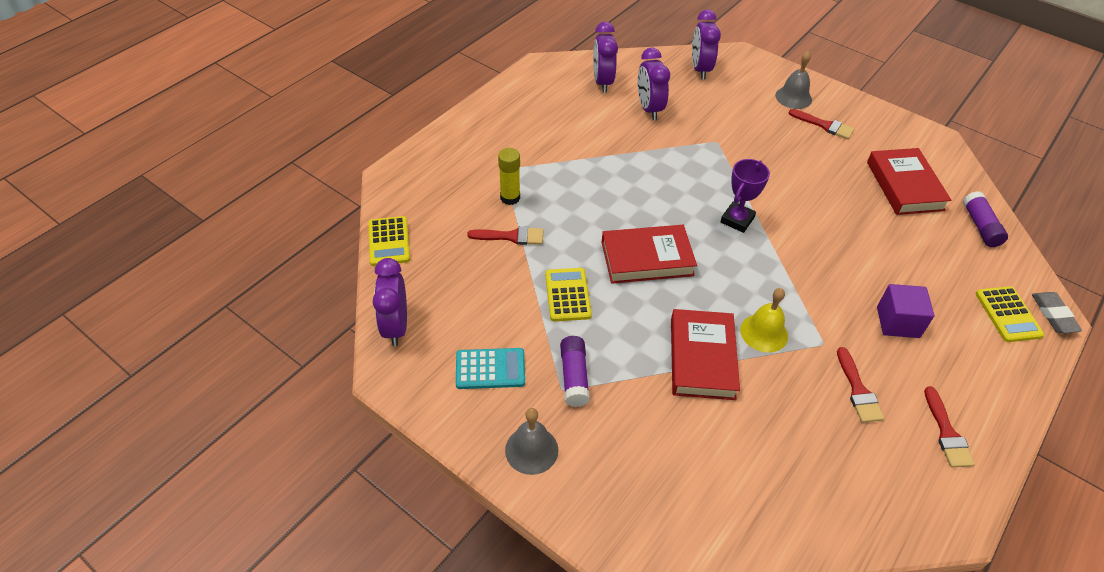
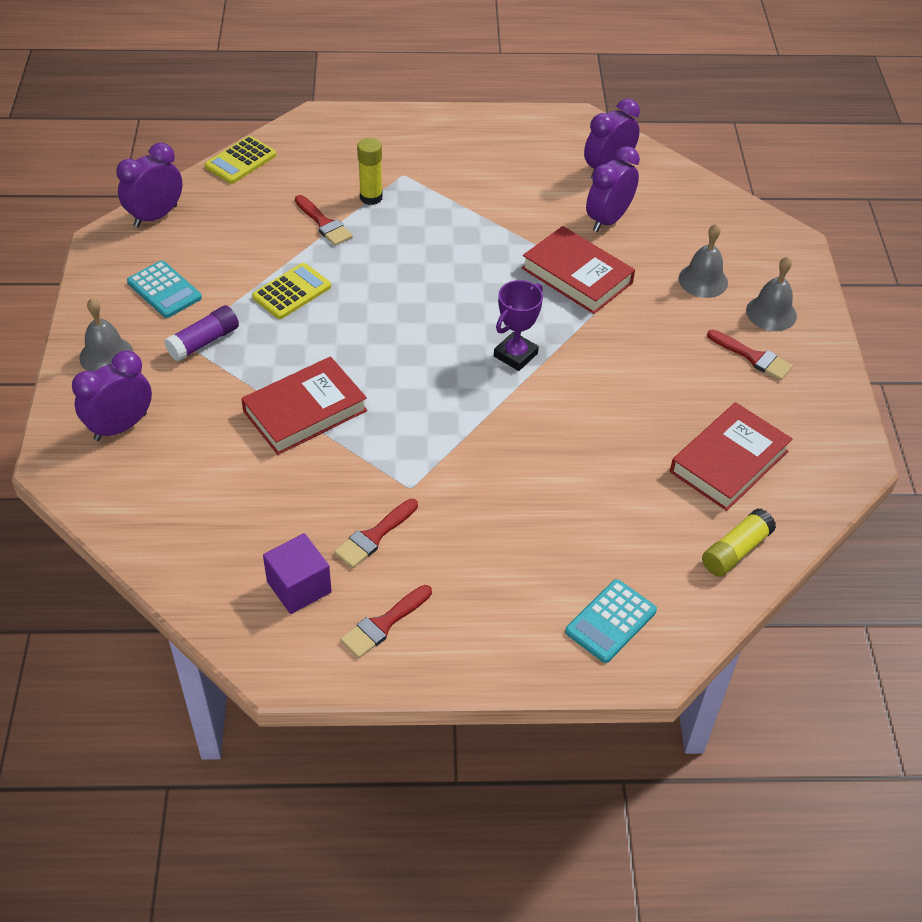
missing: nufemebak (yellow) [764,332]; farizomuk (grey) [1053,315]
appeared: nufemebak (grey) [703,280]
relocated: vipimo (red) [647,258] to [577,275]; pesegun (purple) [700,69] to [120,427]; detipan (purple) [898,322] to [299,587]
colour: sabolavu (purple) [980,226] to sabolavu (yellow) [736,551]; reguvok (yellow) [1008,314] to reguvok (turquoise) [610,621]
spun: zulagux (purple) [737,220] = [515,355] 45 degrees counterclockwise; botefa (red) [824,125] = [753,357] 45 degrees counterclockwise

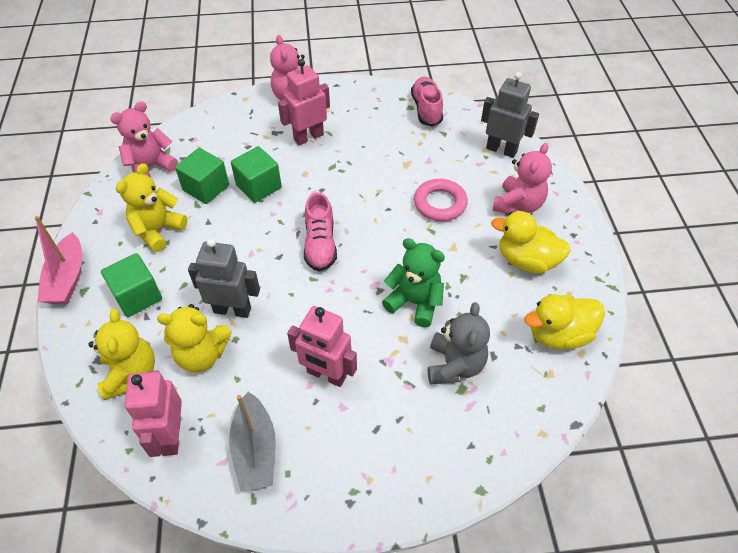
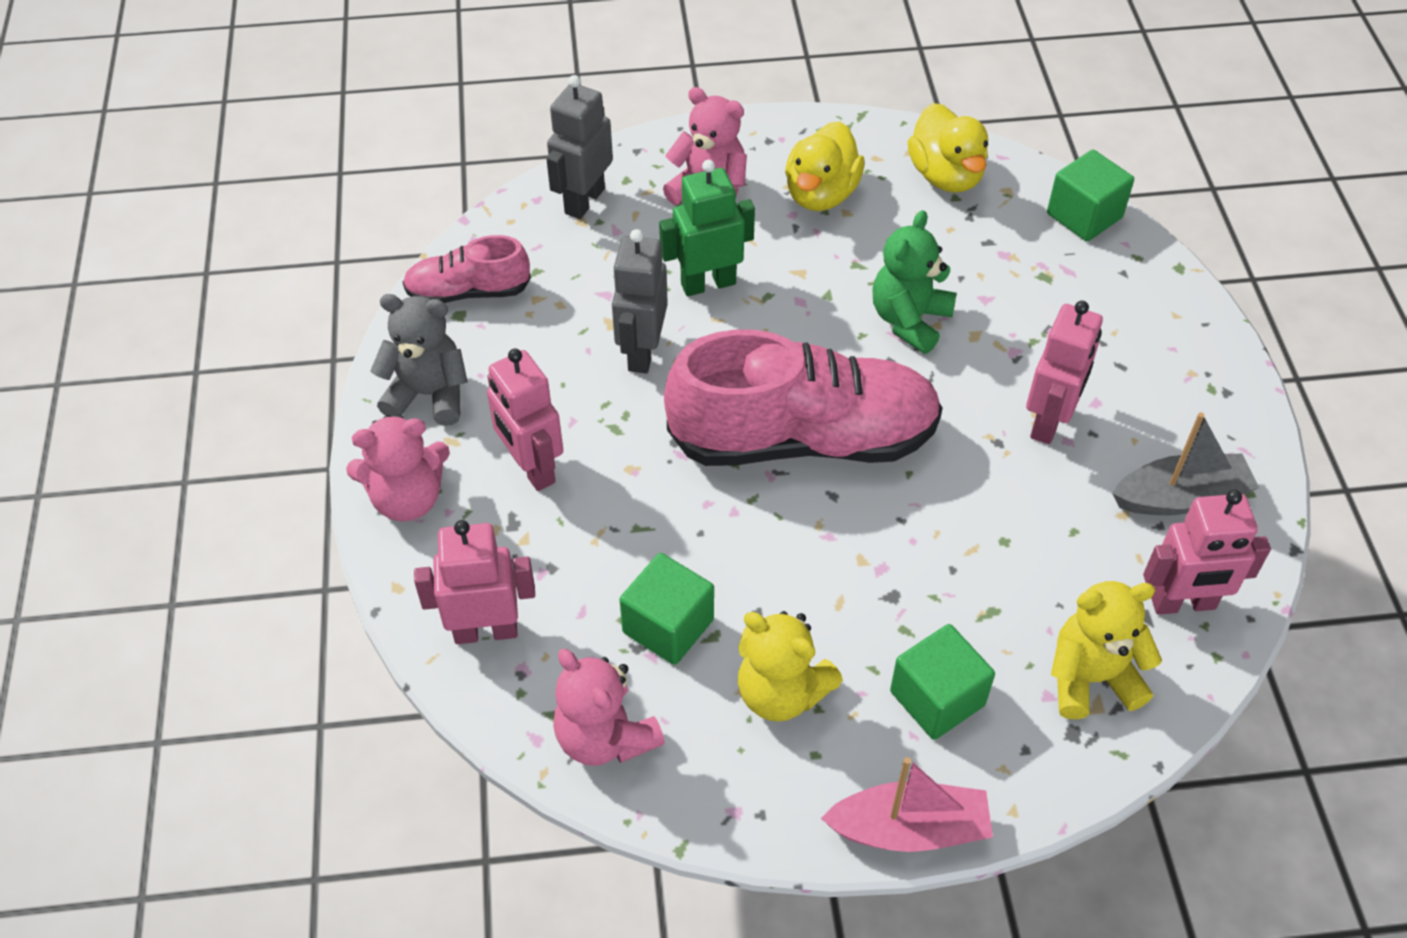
missing: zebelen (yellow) [202,355]
appeared: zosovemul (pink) [486,631]
relocated: zosovemul (grey) [232,310] to [641,352]; detipan (green) [258,186] to [1084,216]; zebelen (grey) [454,365] to [428,394]
exchanged: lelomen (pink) [440,203] to zosovemul (green) [708,283]
size: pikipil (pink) [320,244] = [803,438] x2.00

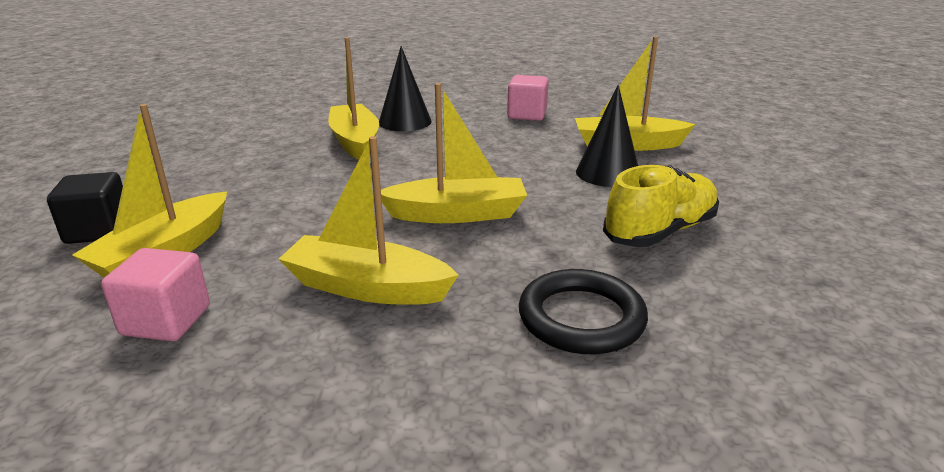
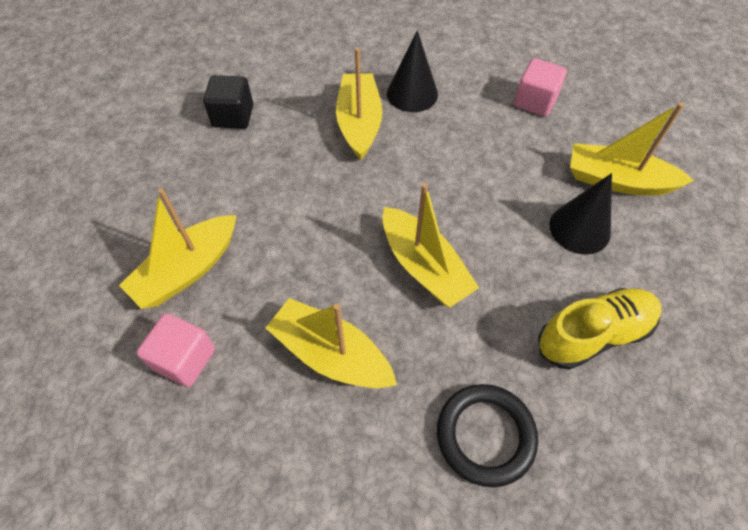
relocated: detipan (black) [98,230] to [233,116]
spun: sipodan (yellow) [457,214] = [424,266] 45 degrees clockwise

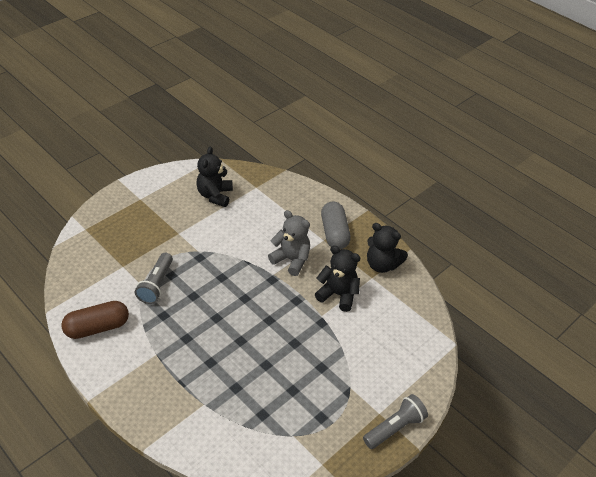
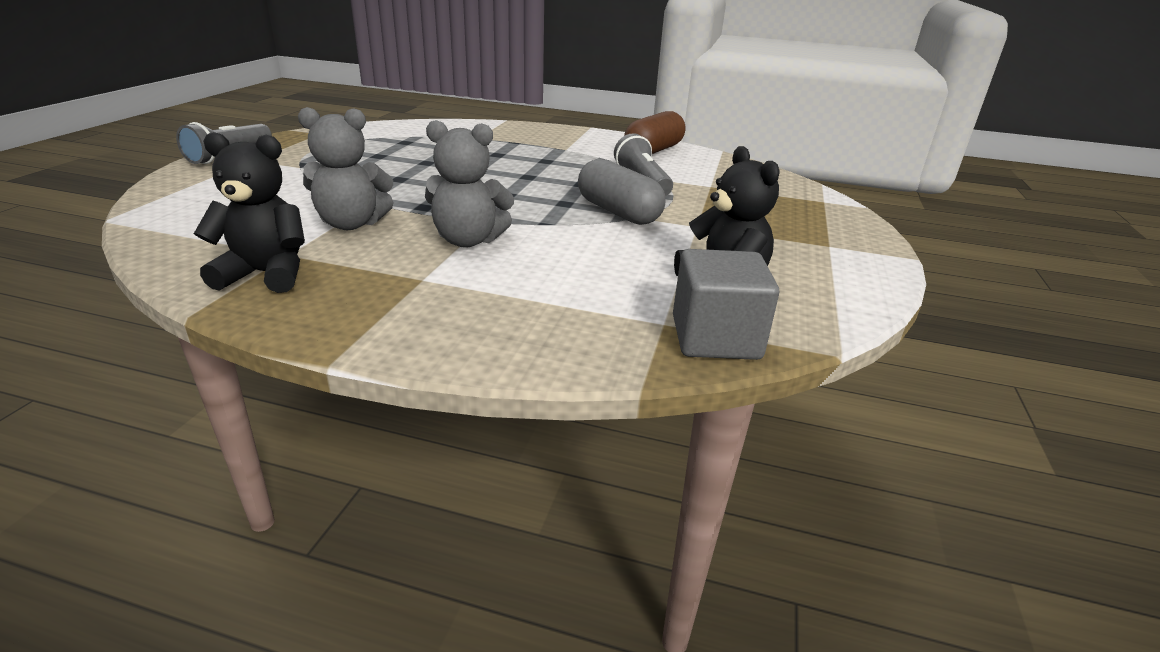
appeared: detipan (grey) [715,338]
relocated: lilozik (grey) [334,233] to [618,212]
colour: zebelen (black) [338,294] to zebelen (grey) [351,224]

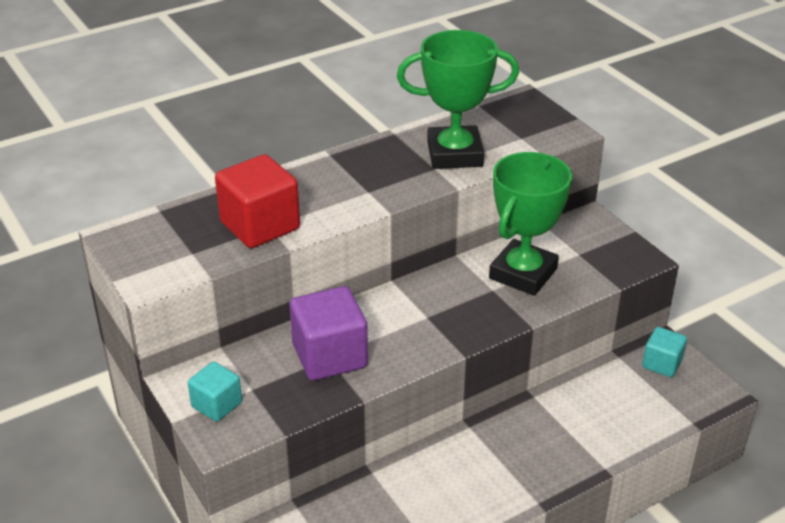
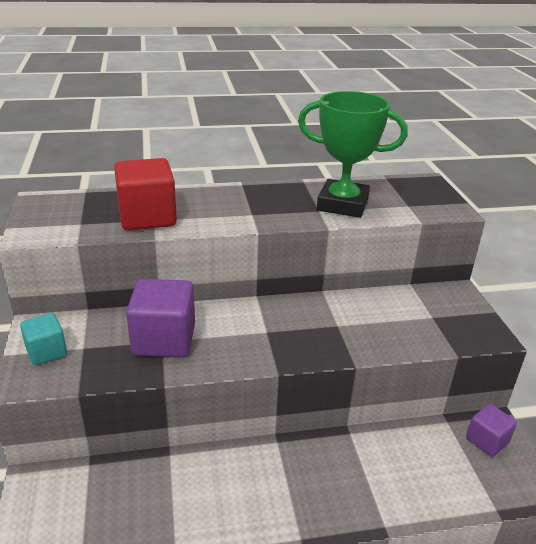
missing: zulagux (green) [523,273]
colour: detipan (turquoise) [662,364] to detipan (purple) [487,441]

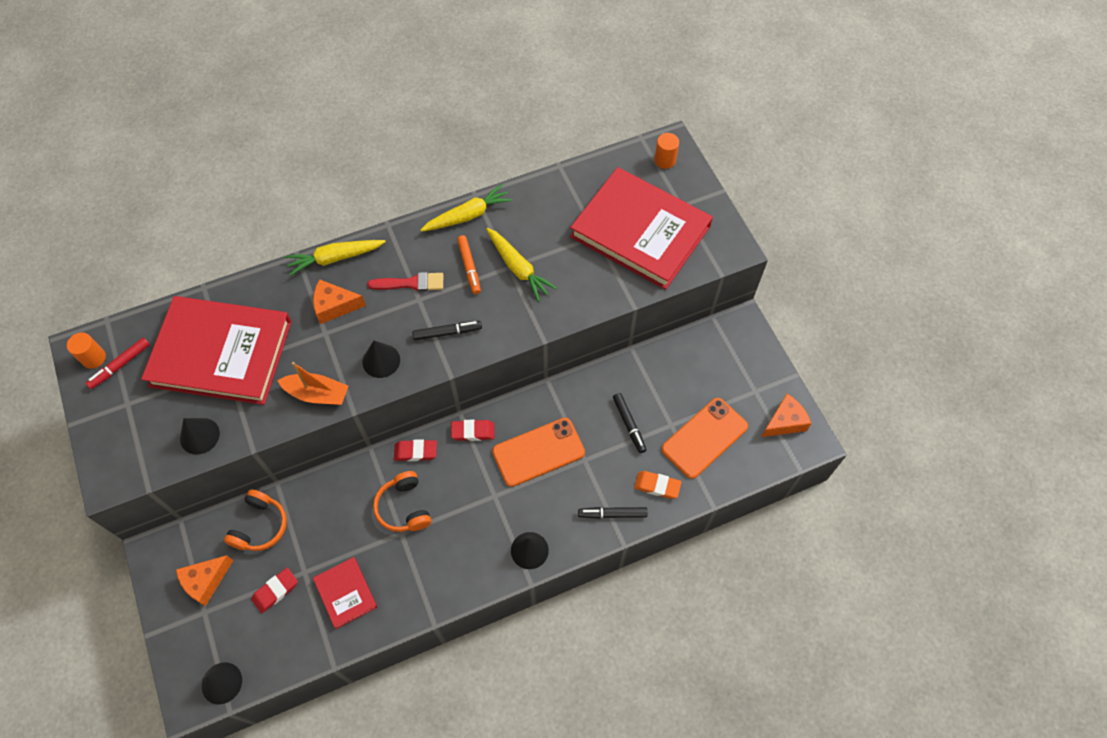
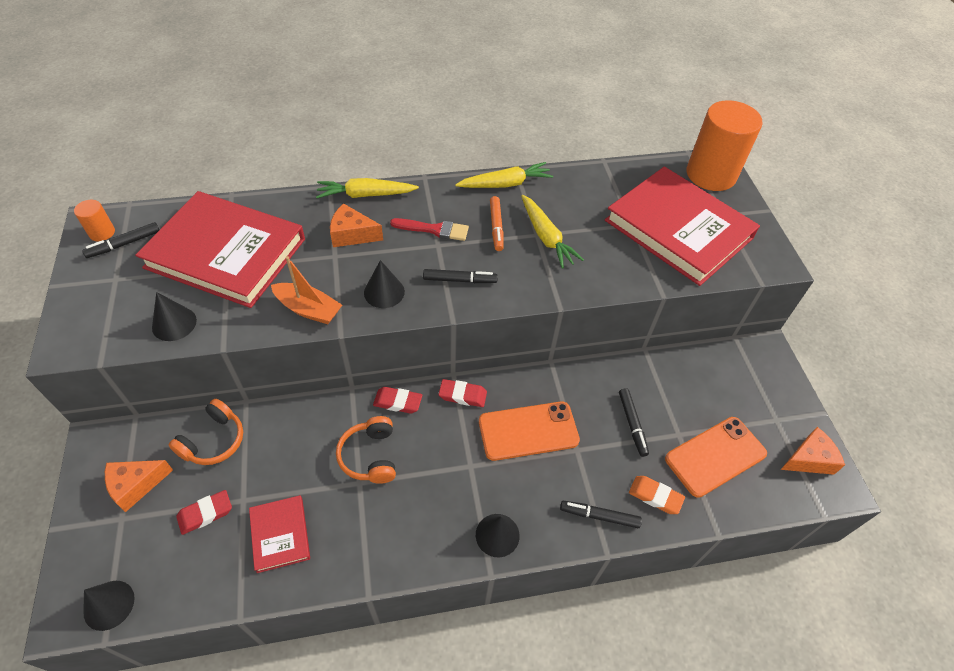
colour: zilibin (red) [120,365] to zilibin (black) [124,244]
size: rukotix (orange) [665,160] = [711,174] x2.30

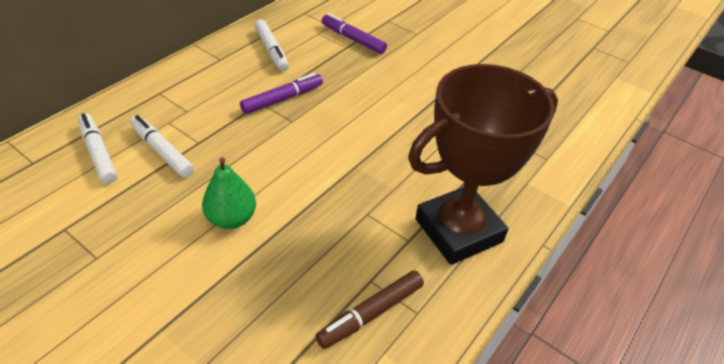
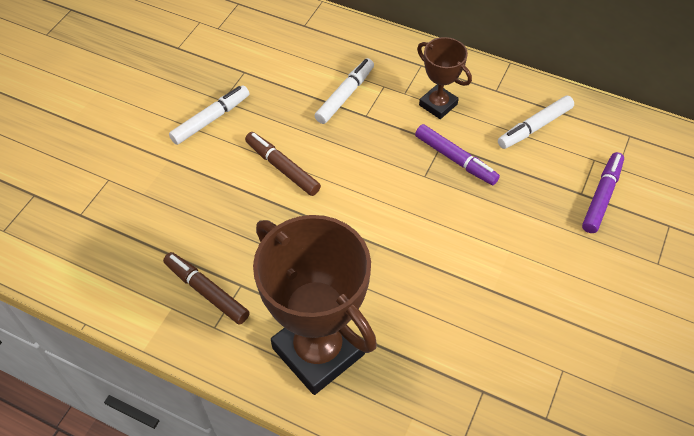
appeared: zulagux (brown) [438,105]
relocated: zilibin (white) [98,153] to [211,119]
exchanged: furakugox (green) [231,218] to zilibin (brown) [282,168]

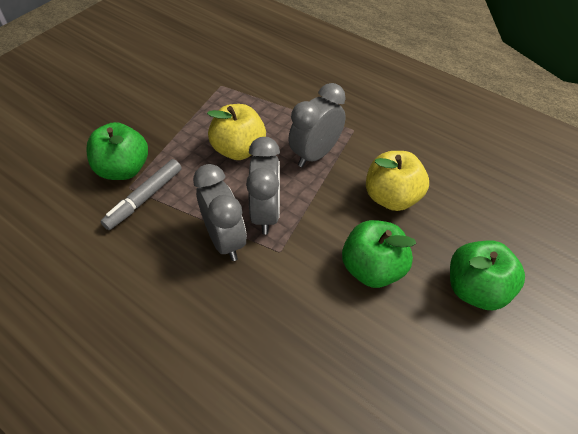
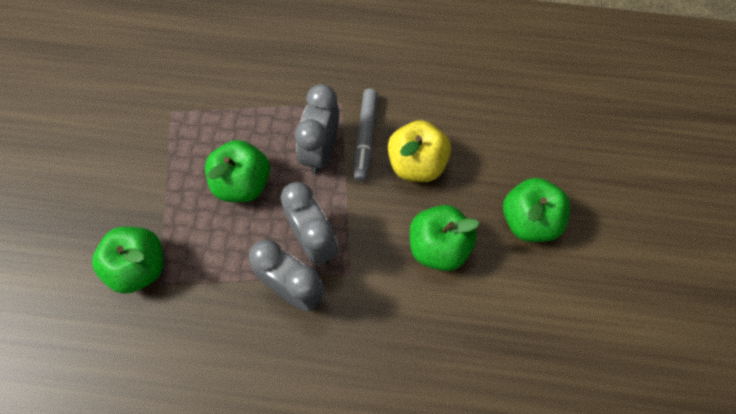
relocated: zilibin (grey) [144,198] to [365,137]
colour: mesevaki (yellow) [239,149] to mesevaki (green) [242,183]

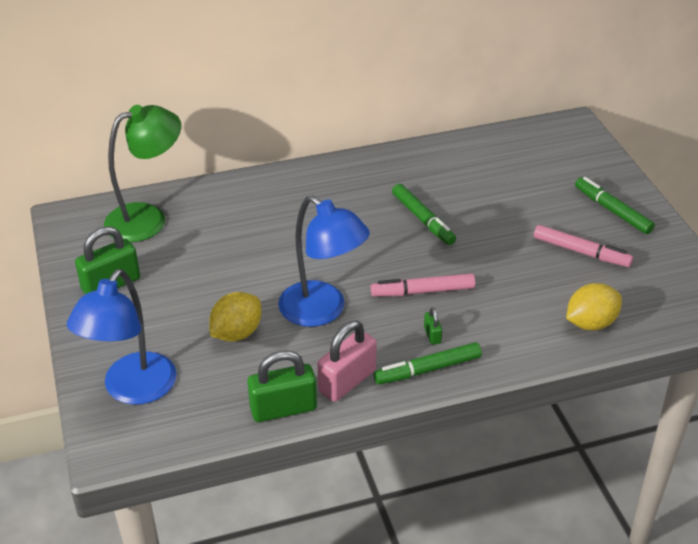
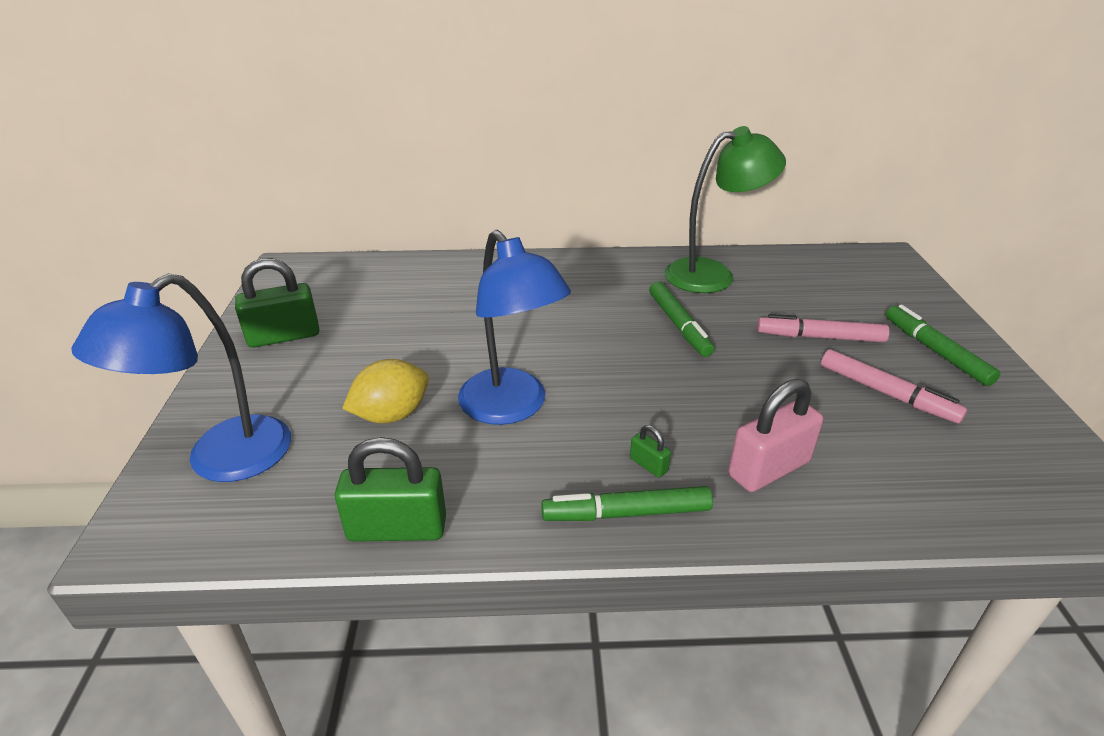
missing: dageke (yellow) [590,323]
relocated: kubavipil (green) [148,218] to [712,274]; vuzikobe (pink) [347,381] to [769,468]; zilibin (pink) [423,291] to [820,337]
spun: vuzikobe (green) [432,335] = [648,465] 45 degrees counterclockwise

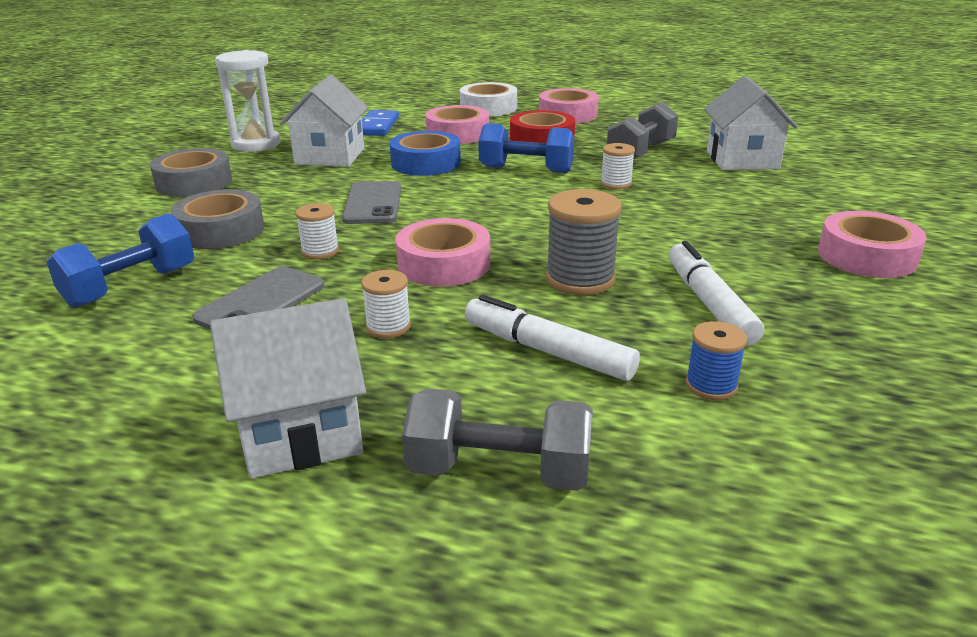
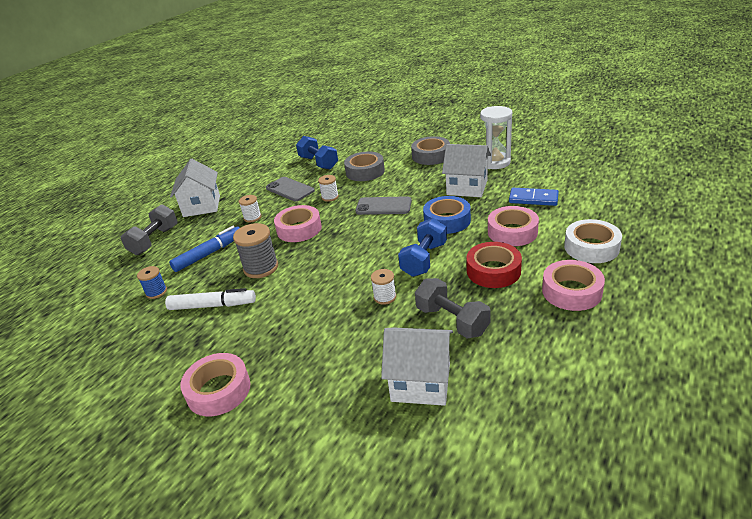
colour: zilibin (white) [547,351] to zilibin (blue) [209,254]

